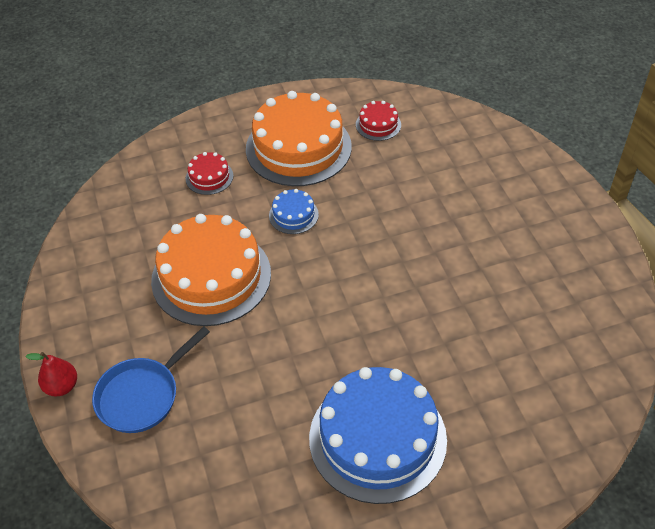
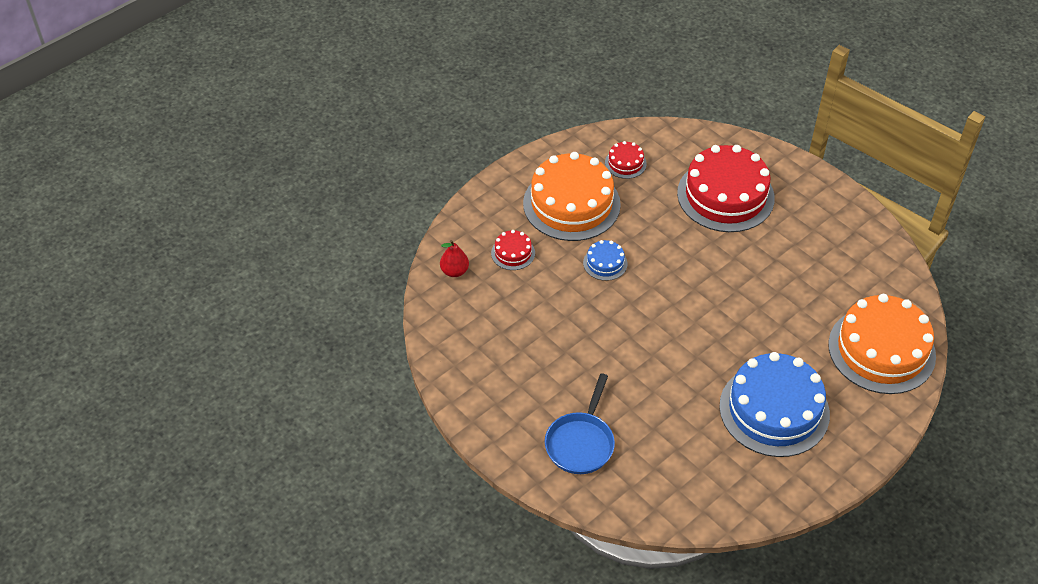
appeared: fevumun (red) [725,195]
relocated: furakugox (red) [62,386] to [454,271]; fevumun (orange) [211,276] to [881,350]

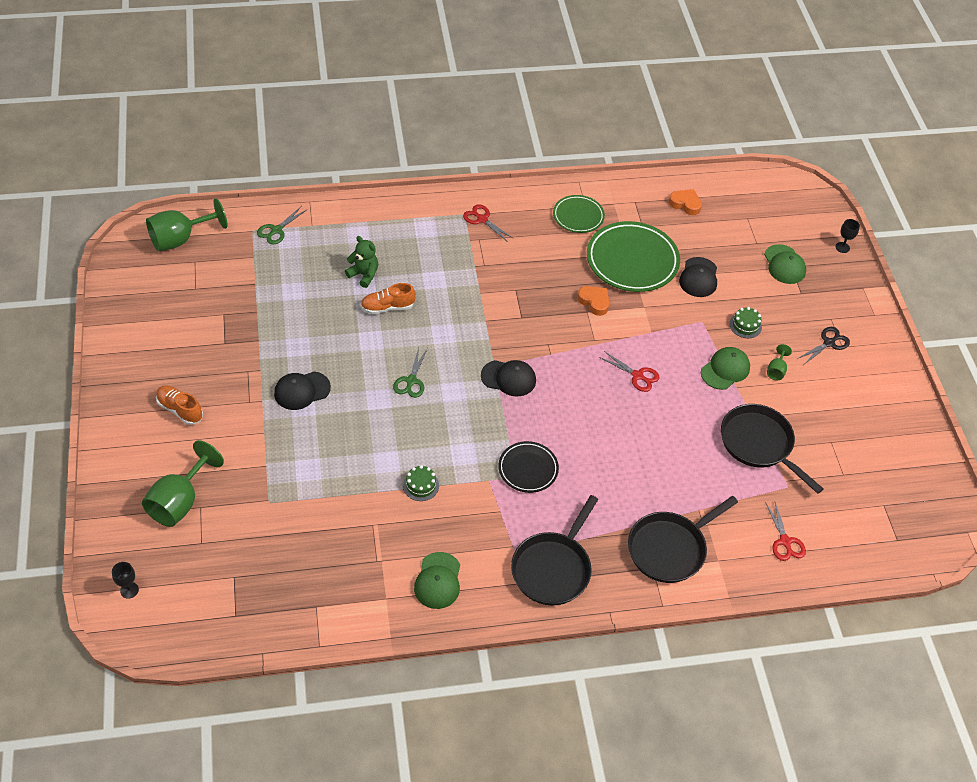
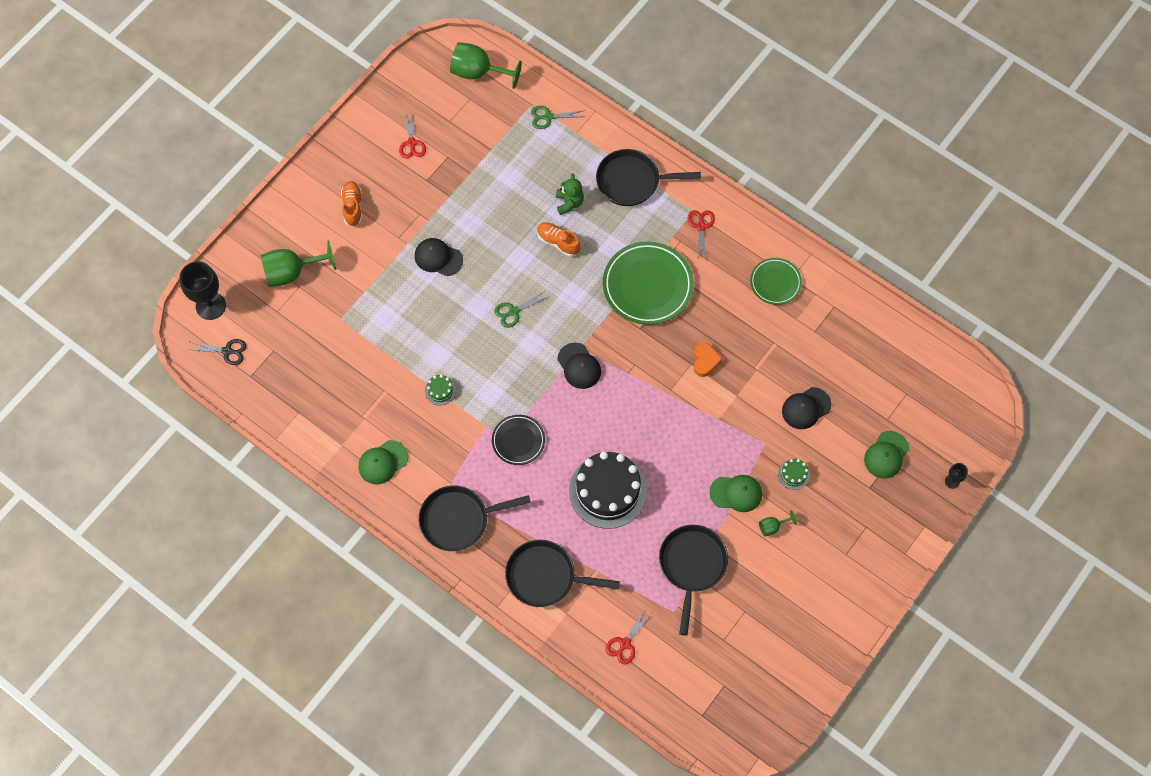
missing: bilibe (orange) [685,204]
appeared: fevumun (black) [607,491]; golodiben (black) [632,181]
relocated: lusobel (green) [632,261] to [647,285]; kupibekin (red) [637,376] to [411,143]; kupibekin (black) [829,343] to [227,351]
size: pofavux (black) [129,590] = [210,306] x2.11

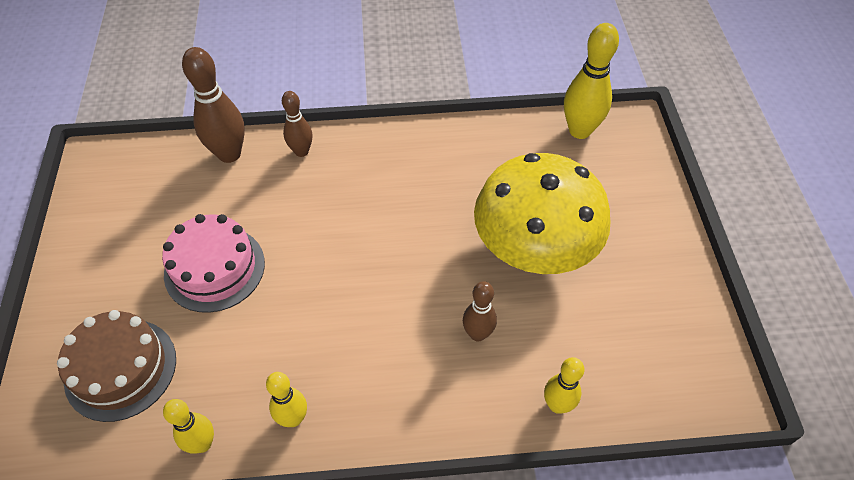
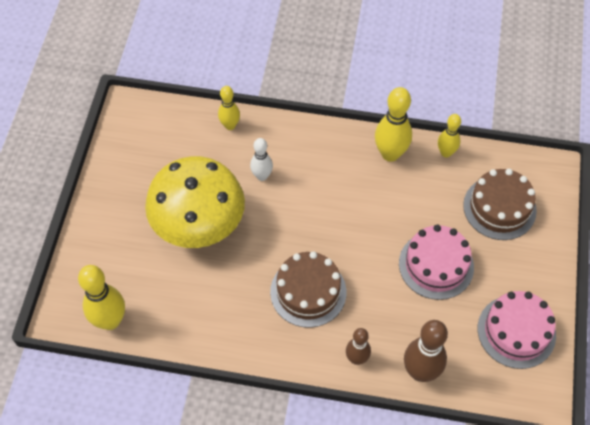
appeared: fevumun (brown) [308,292]; fevumun (pink) [516,331]
colour: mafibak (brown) [477,334] to mafibak (white) [262,176]
size: mafibak (yellow) [293,418] = [390,154] x1.65

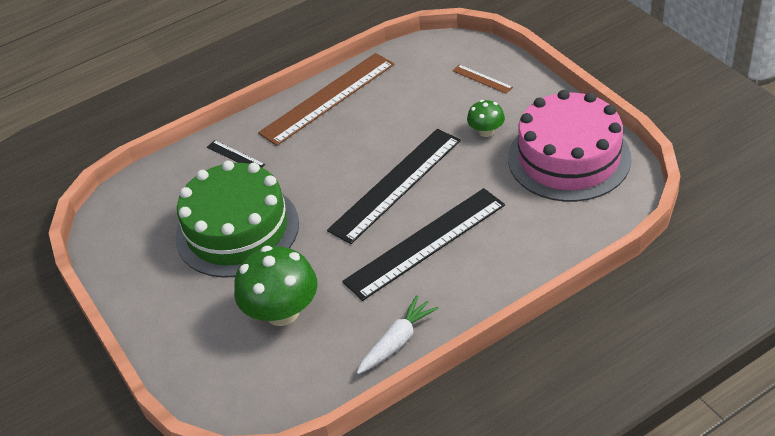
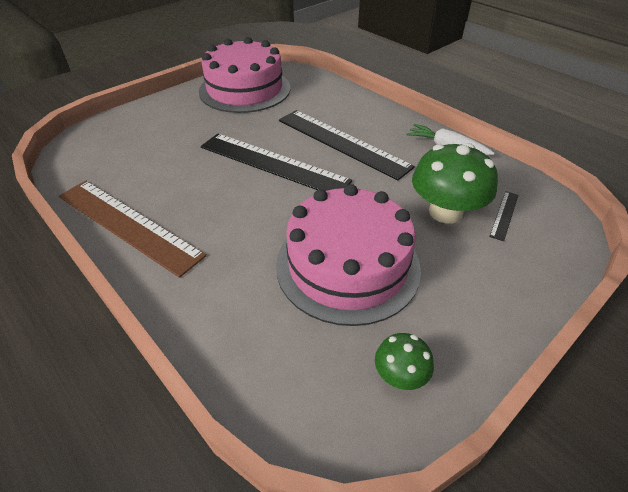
missing: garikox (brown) [482,79]
relocated: garikox (black) [235,156] to [504,215]; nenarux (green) [486,131] to [400,375]
colour: fevumun (green) [237,230] to fevumun (pink) [347,265]

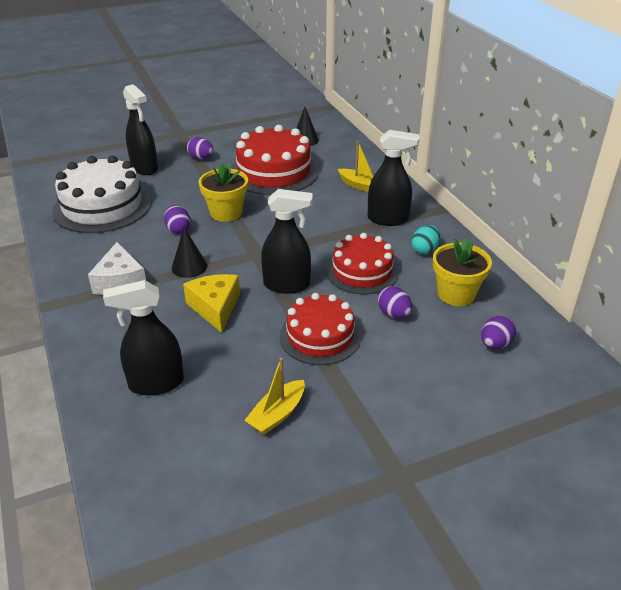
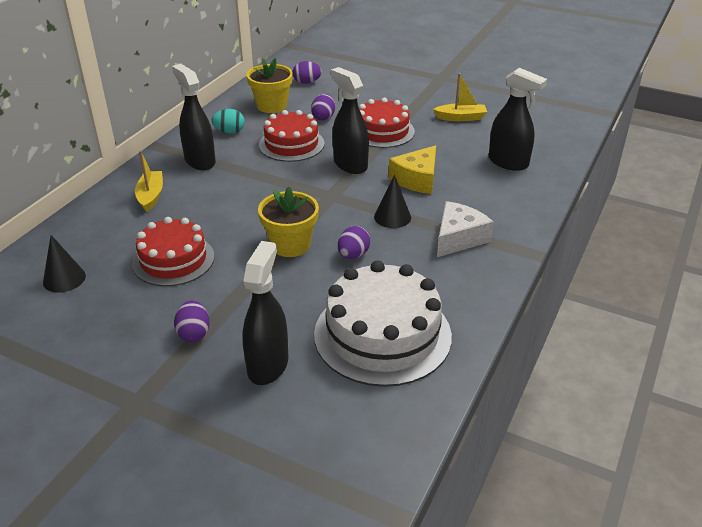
size: fevumun (red) [274,172] = [173,260] x0.66

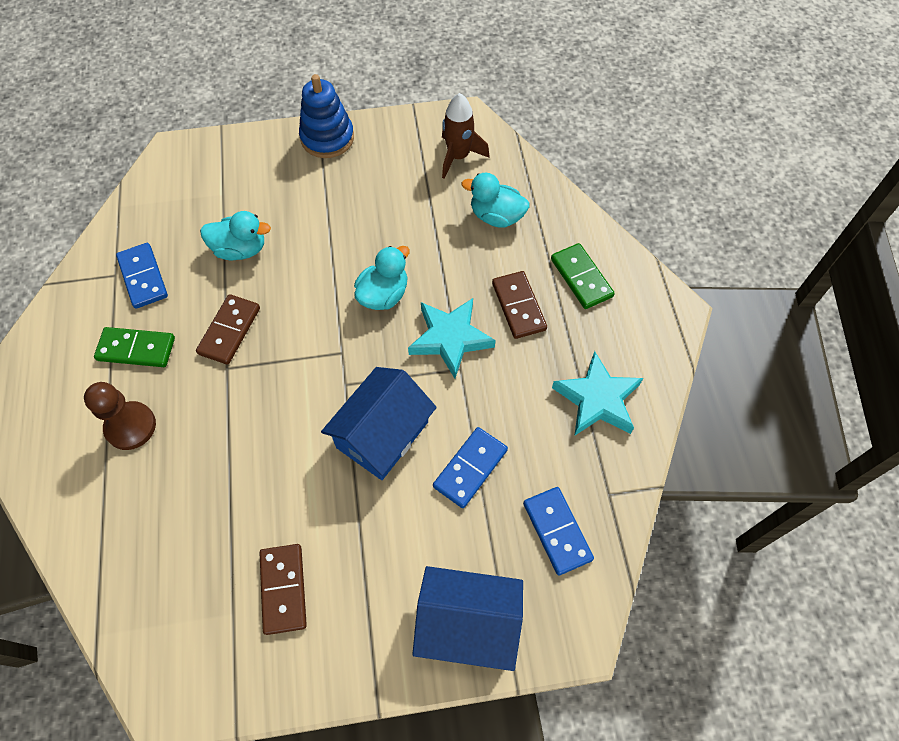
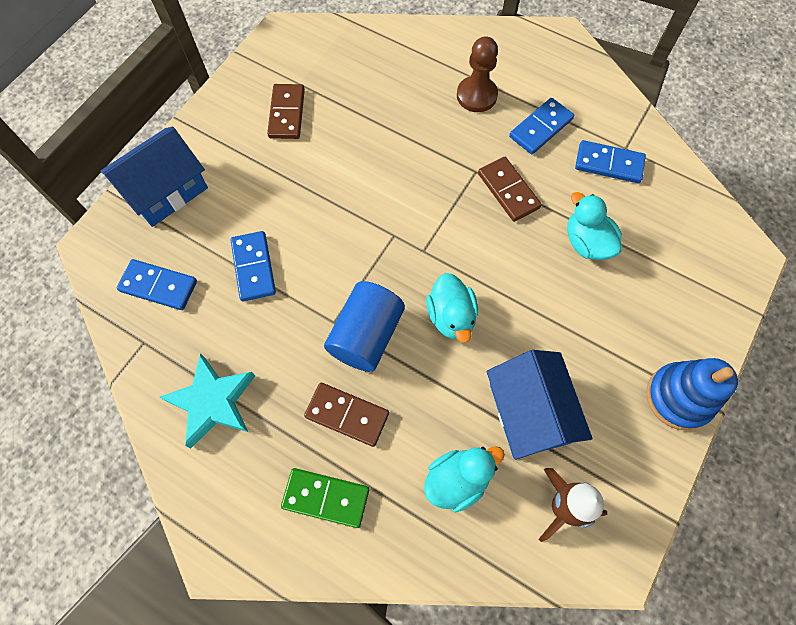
relocated: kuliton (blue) [382,435] to [529,413]
exchanged: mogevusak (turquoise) [450,338] to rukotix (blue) [366,335]
colour: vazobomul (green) [136,349] to vazobomul (blue) [540,128]
spun: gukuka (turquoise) [240,249] = [586,243] 105 degrees clockwise; vazobomul (brown) [283,589] = [287,113] 60 degrees clockwise

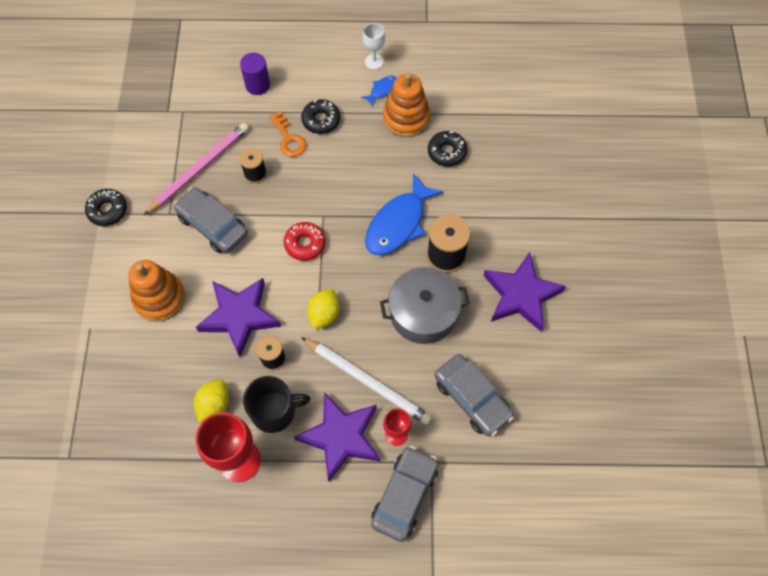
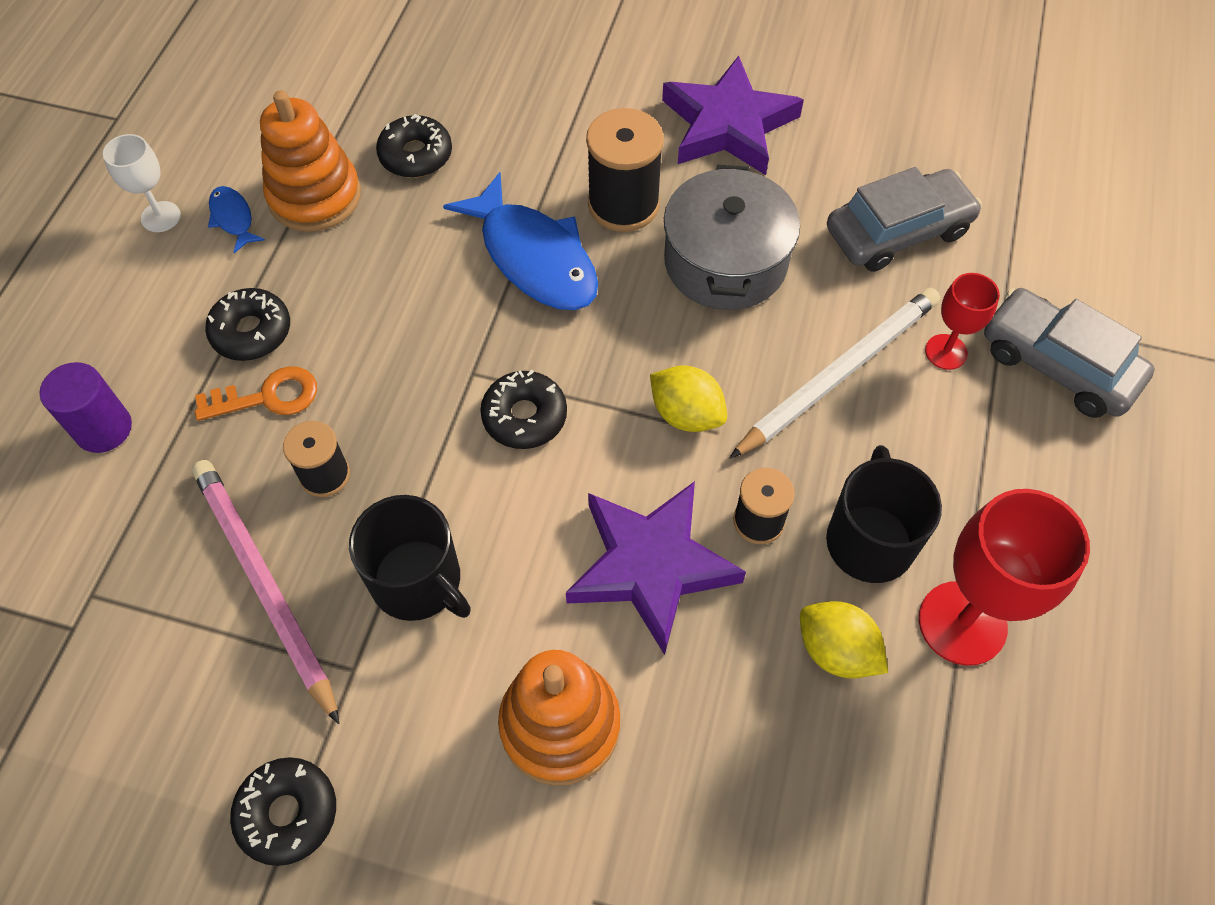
missing: mogevusak (purple) [341,437]
exchanged: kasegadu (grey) [212,225] to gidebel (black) [418,581]
colour: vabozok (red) [305,244] to vabozok (black) [524,416]

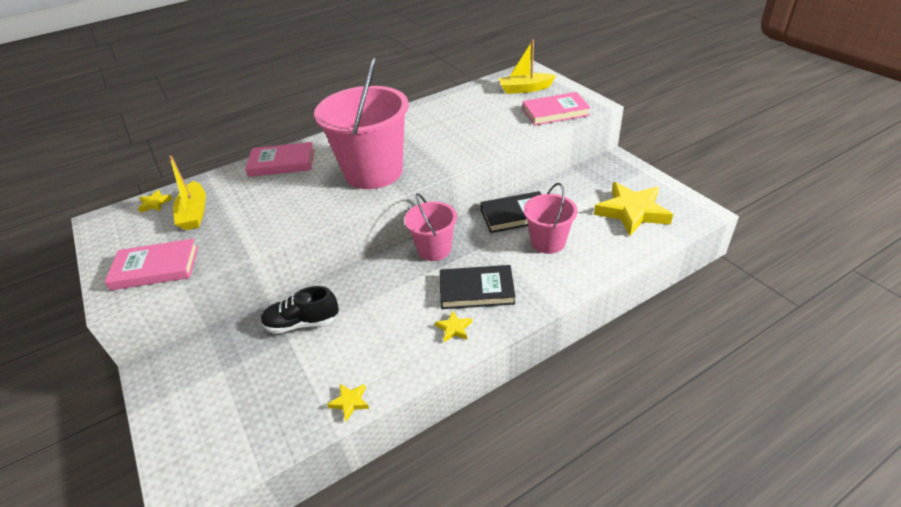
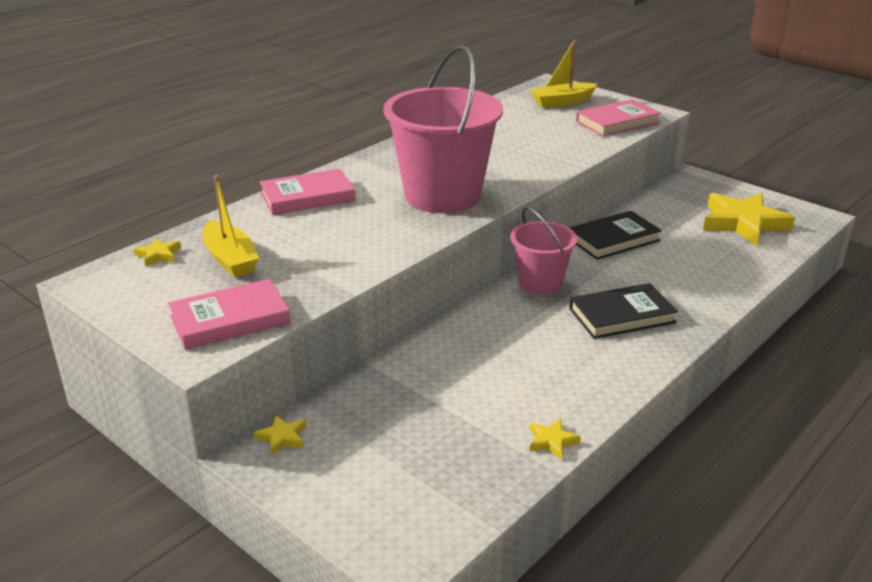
missing: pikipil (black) [302,323]; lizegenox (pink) [548,242]
relocated: mogevusak (yellow) [454,328] to [282,437]

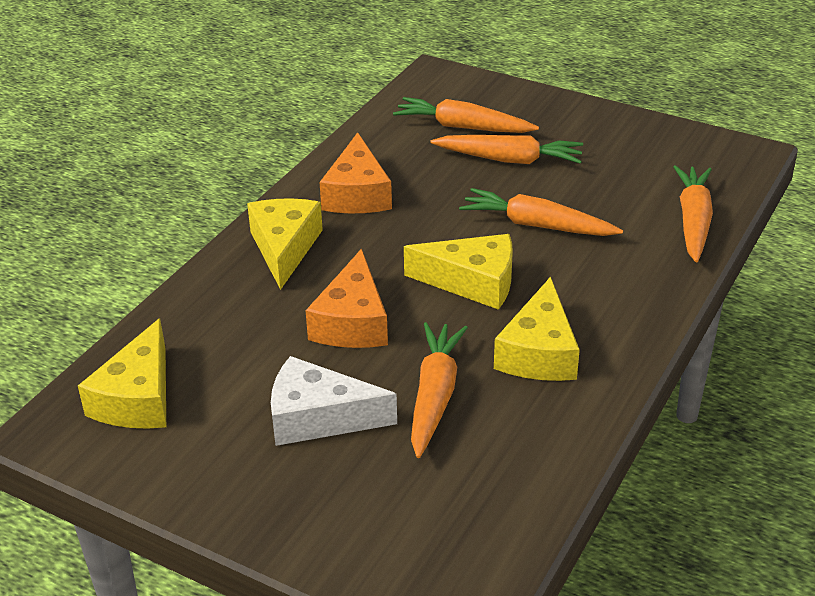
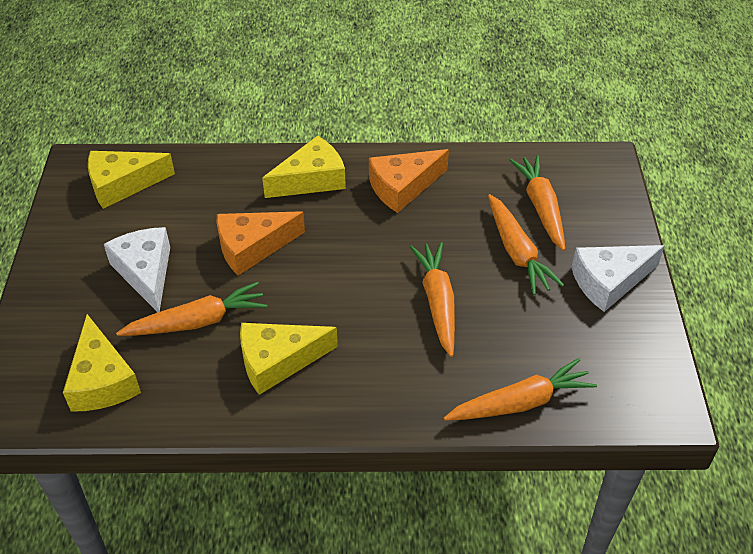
appeared: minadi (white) [609,282]
relocated: minadi (yellow) [472,282] to [102,380]

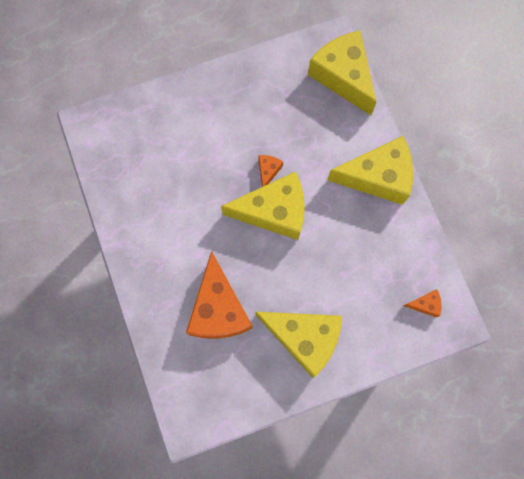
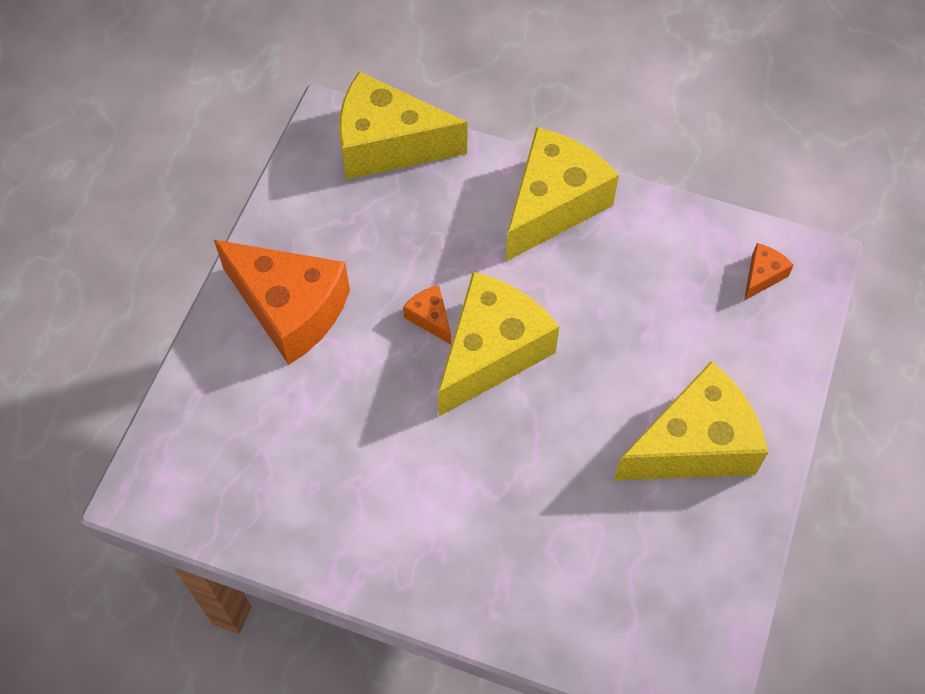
relocated: minadi (orange) [218,309] to [290,309]

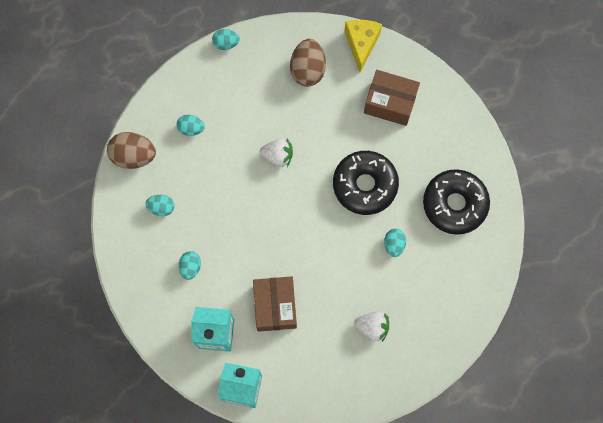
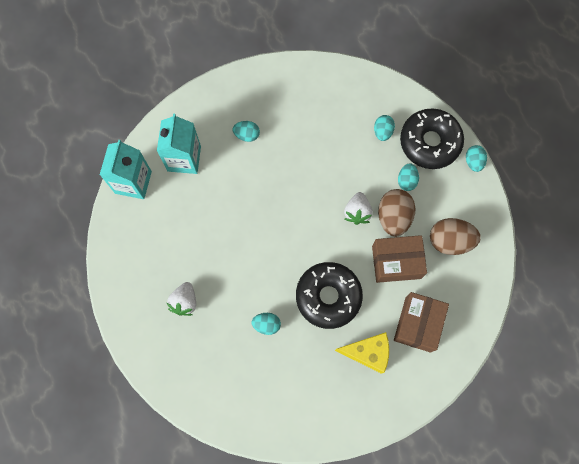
relocated: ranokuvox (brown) [134,156] to [393,217]; ranokuvox (turquoise) [161,208] to [406,181]; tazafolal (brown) [275,306] to [396,262]; minadi (yellow) [361,44] to [368,353]; vabozok (black) [454,204] to [430,142]

